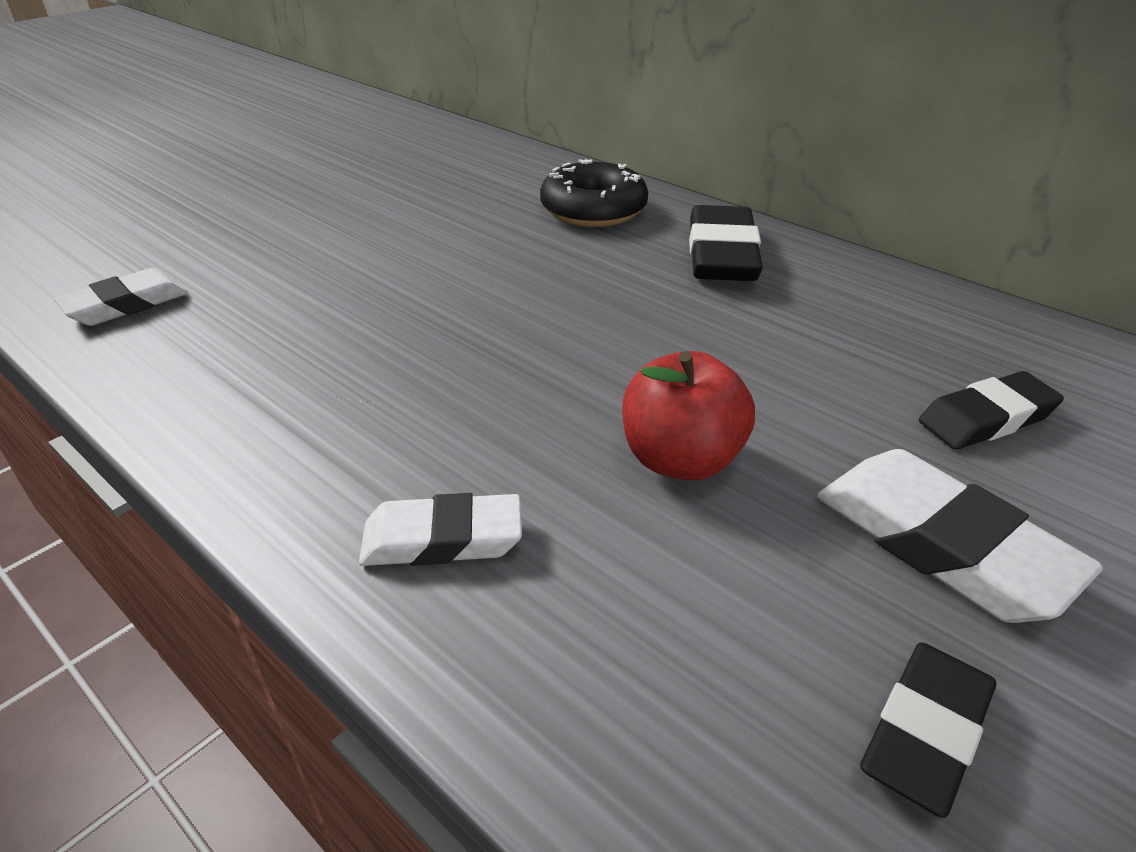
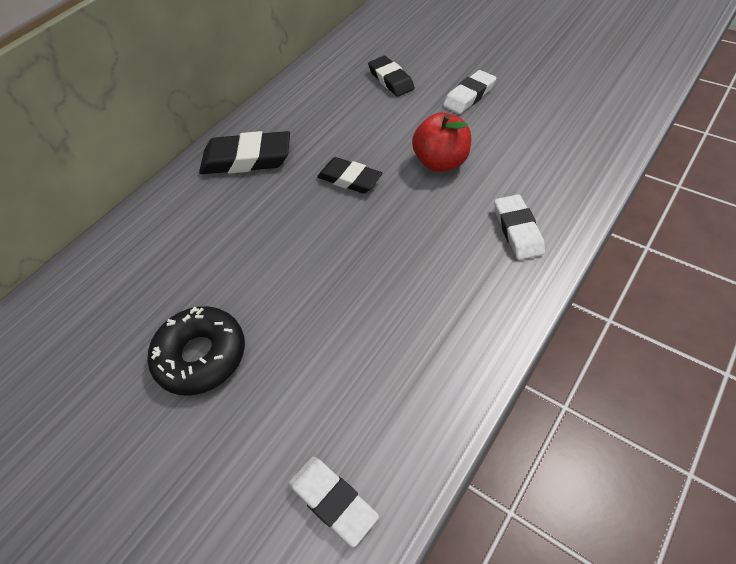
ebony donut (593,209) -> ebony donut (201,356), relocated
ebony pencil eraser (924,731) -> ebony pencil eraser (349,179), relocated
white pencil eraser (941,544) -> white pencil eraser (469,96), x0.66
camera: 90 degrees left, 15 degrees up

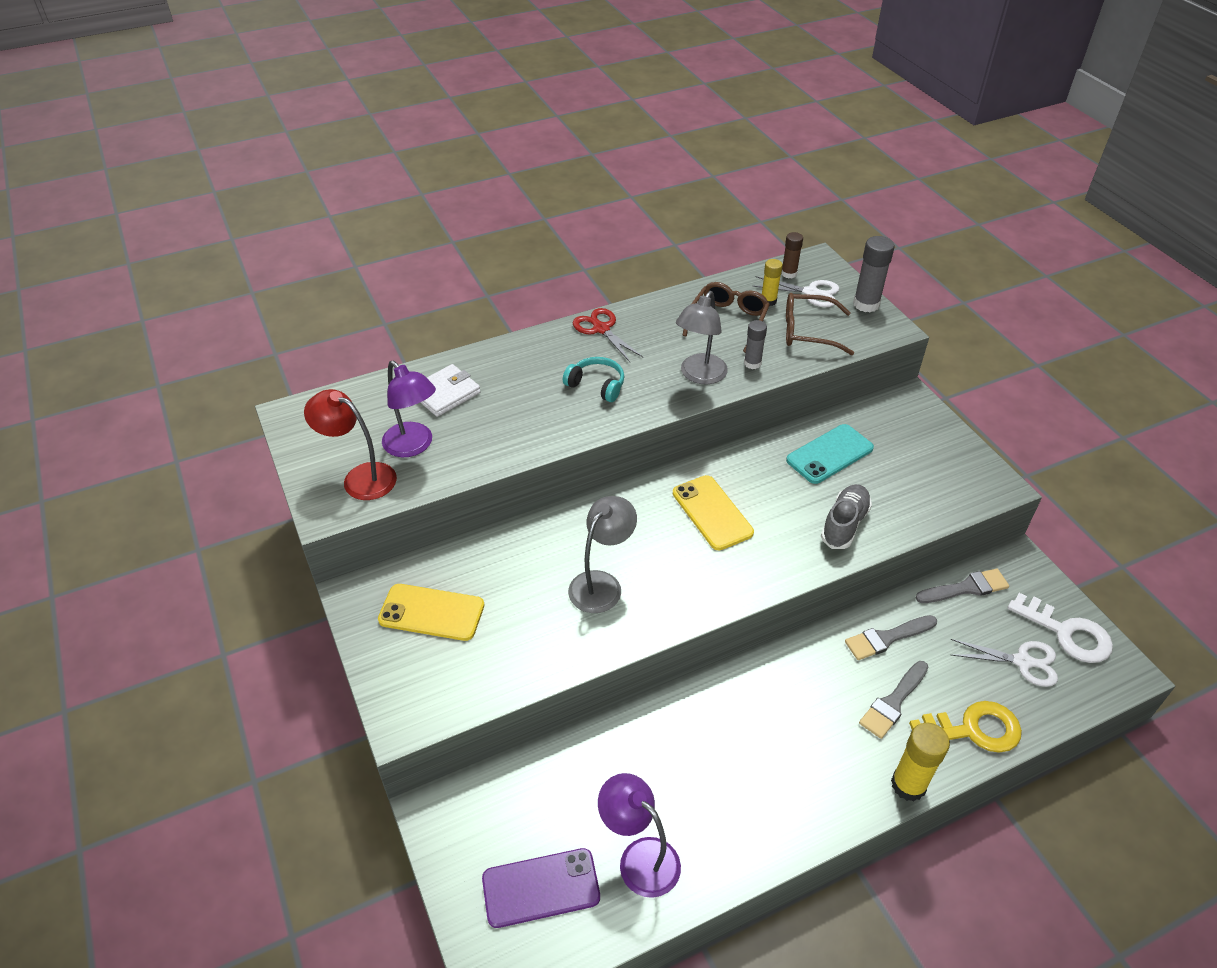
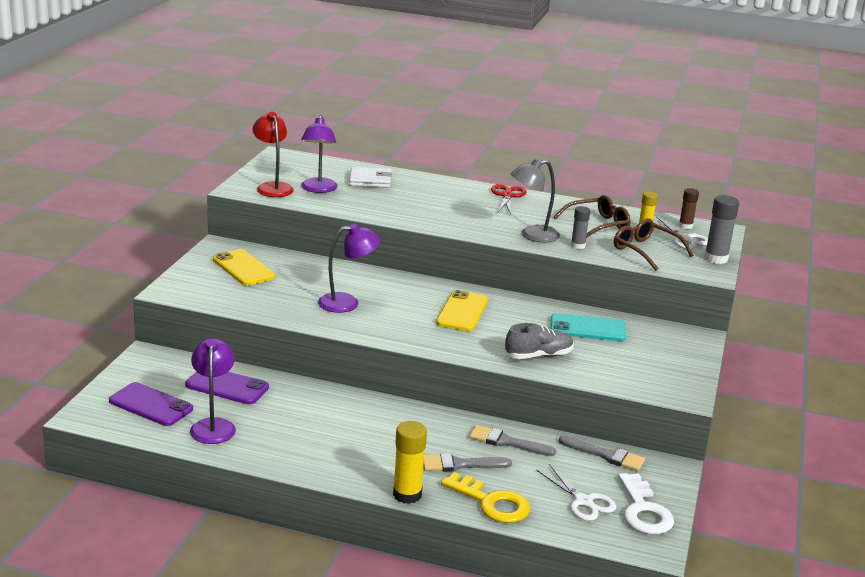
none -> royal purple smartphone (227,386)
grey desk lamp (601,584) -> royal purple desk lamp (347,303)
teal headphones (596,385) -> none
camera: 40 degrees right, 20 degrees down

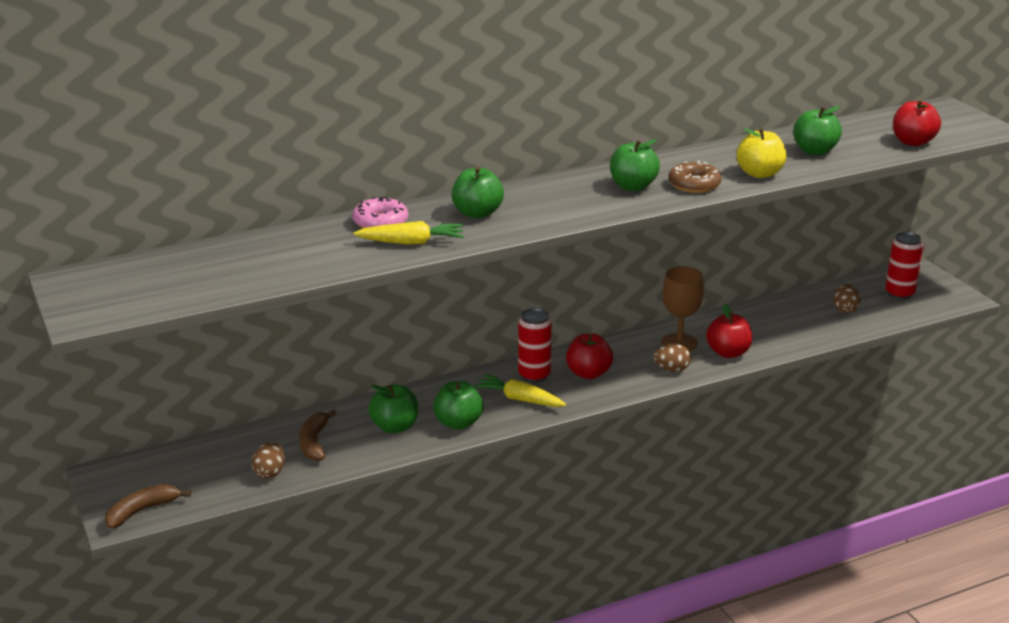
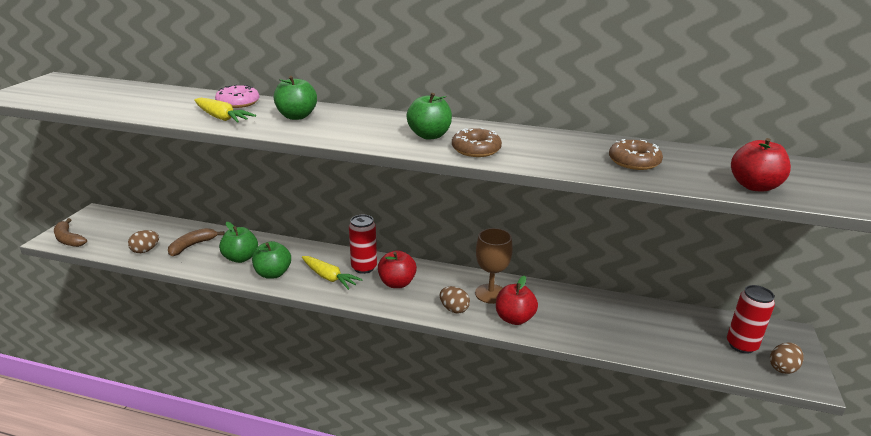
brown banana (142,511) -> brown banana (68,239), 135 degrees counterclockwise
golden root vegetable (519,399) -> golden root vegetable (329,277), 150 degrees clockwise
green toy apple (814,151) -> brown donut (634,162)
brown toy egg (845,309) -> brown toy egg (782,368), relocated
golden toy apple (759,174) -> none
camera: 40 degrees right, 0 degrees up

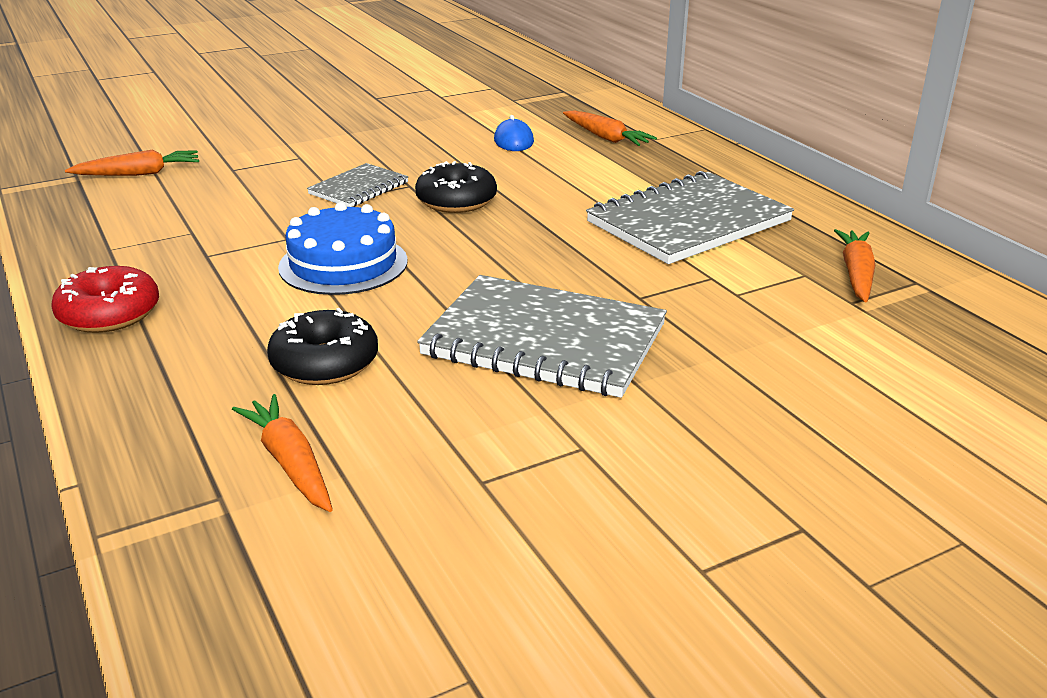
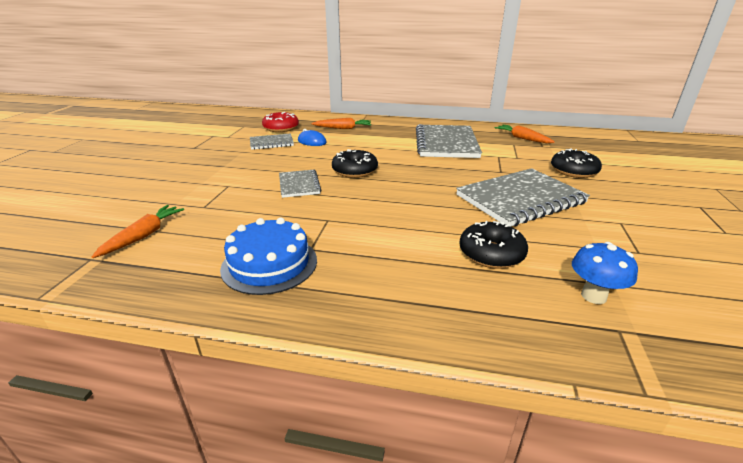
cobalt gateau (343,264) -> cobalt gateau (269,264), relocated
none -> grey exercise book (271,143)
red donut (109,314) -> red donut (281,128), relocated
none -> ebony donut (573,171)
orange-coloured root vegetable (290,463) -> cobalt fungus (593,296)
camera: 50 degrees left, 0 degrees up

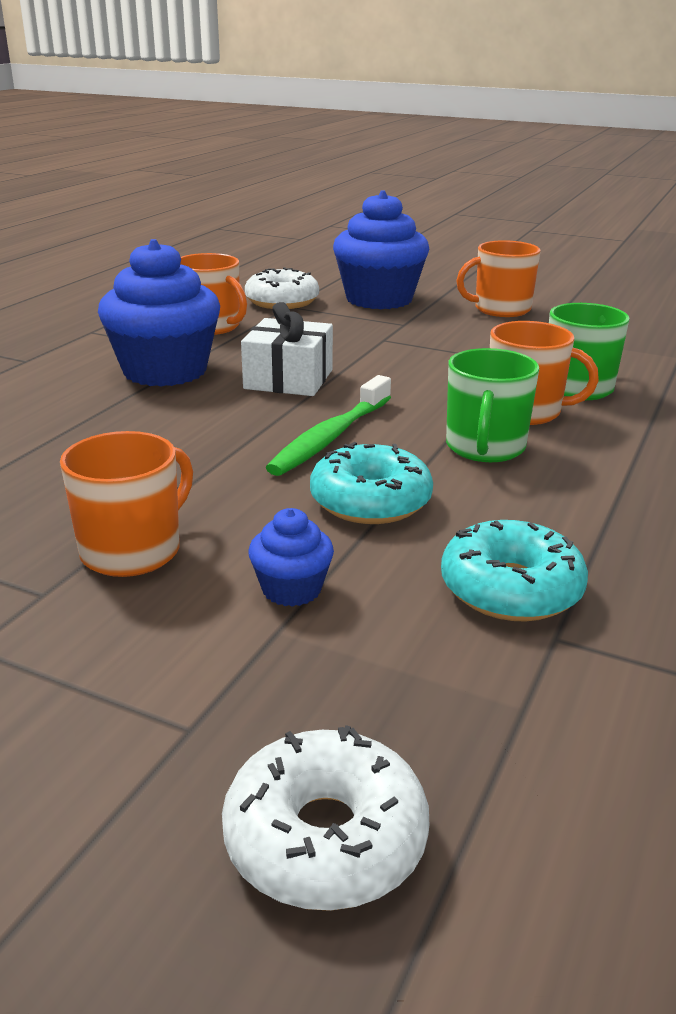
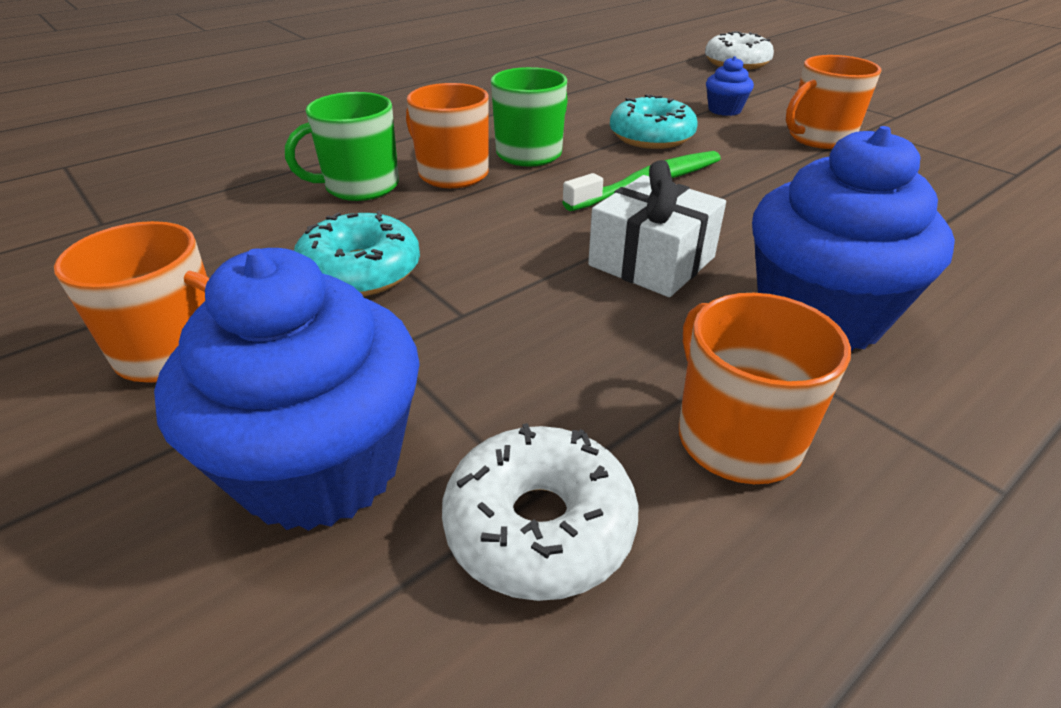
teal donut (511,589) -> teal donut (360,271), relocated
camera: 155 degrees left, 10 degrees up

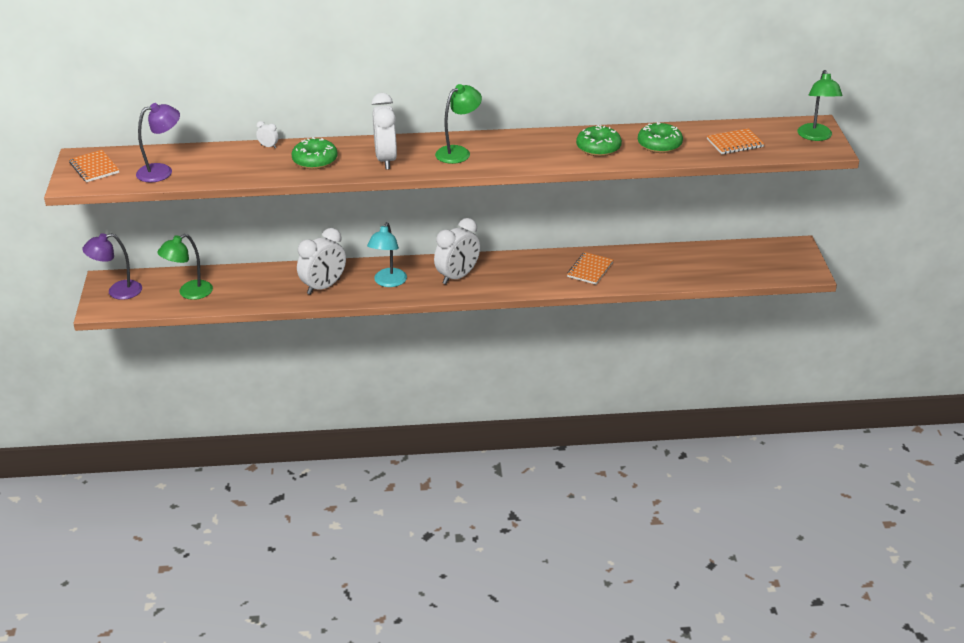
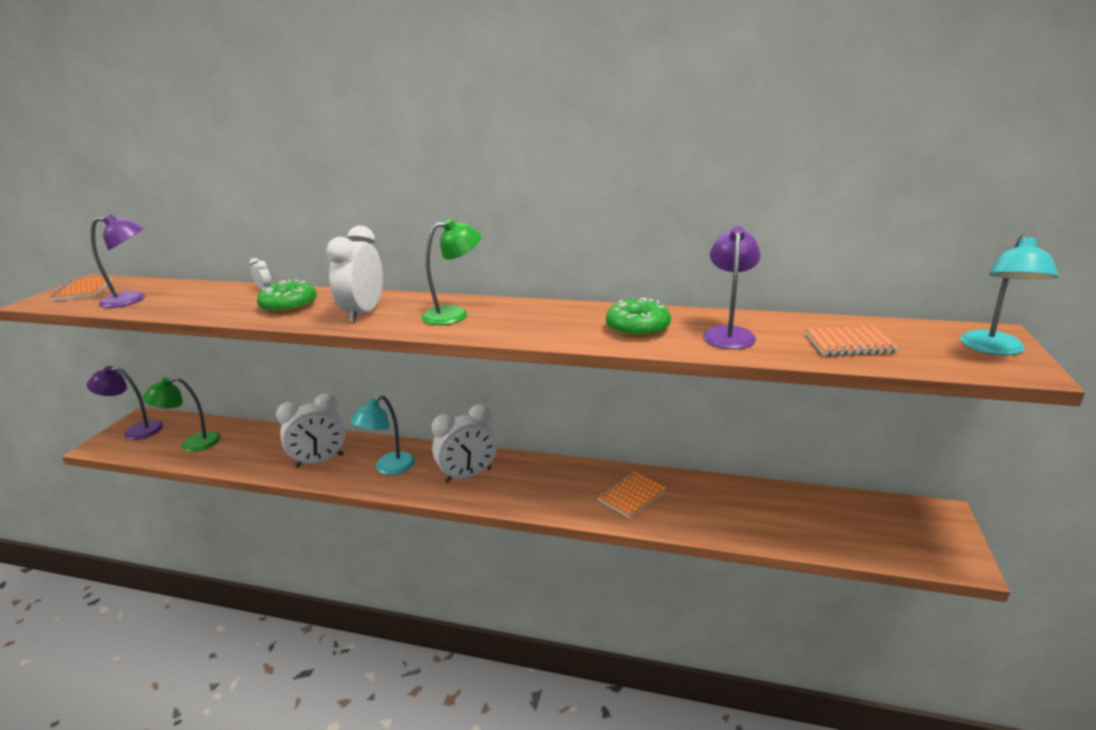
green donut (659,145) -> royal purple desk lamp (728,334)
green desk lamp (816,137) -> teal desk lamp (994,349)
camera: 20 degrees right, 10 degrees down

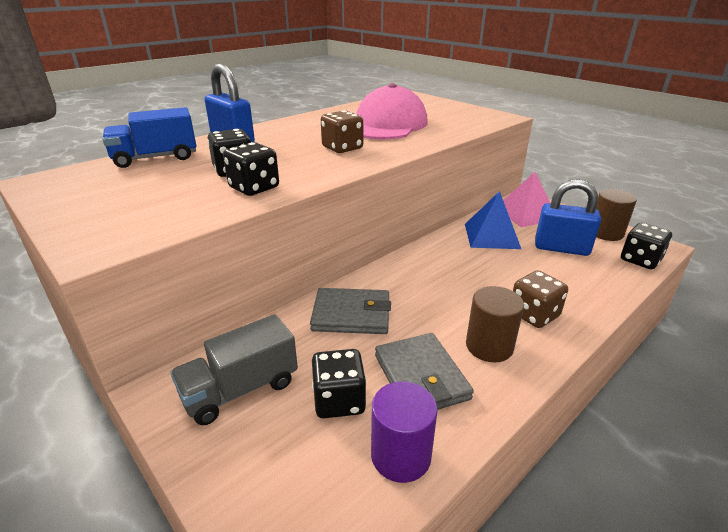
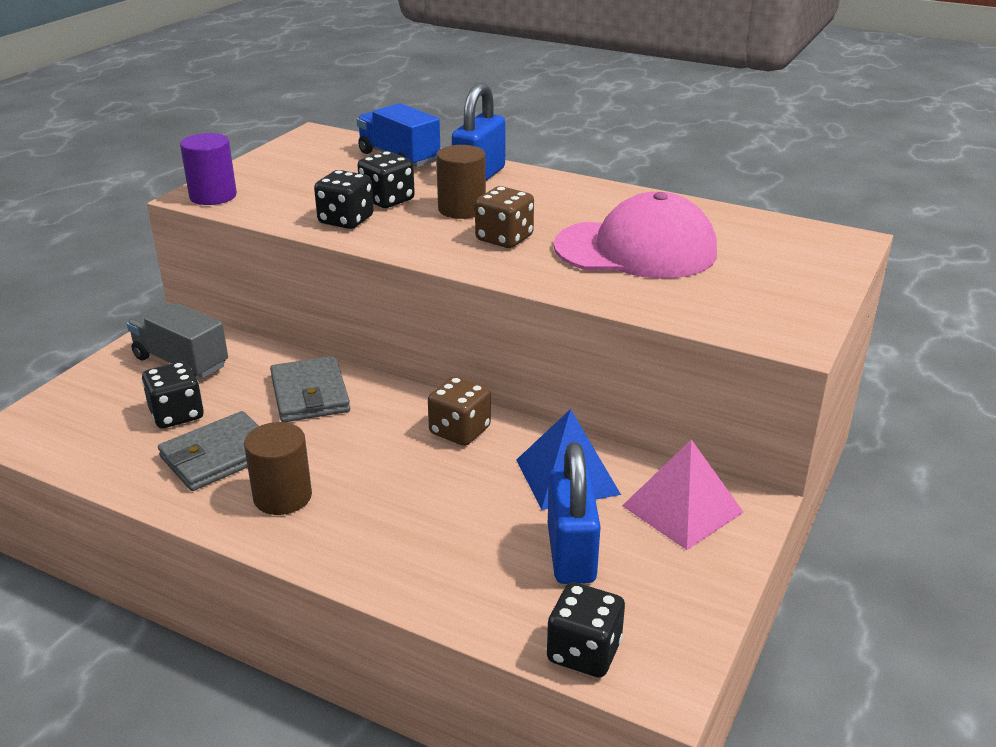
royal purple cylinder shape (401,455) -> royal purple cylinder shape (213,196), relocated
brown die (534,314) -> brown die (460,431), relocated
brown cylinder shape (605,233) -> brown cylinder shape (462,209), relocated
camera: 70 degrees right, 0 degrees up

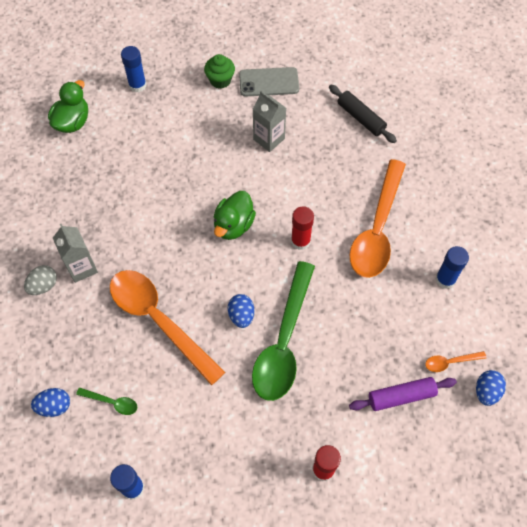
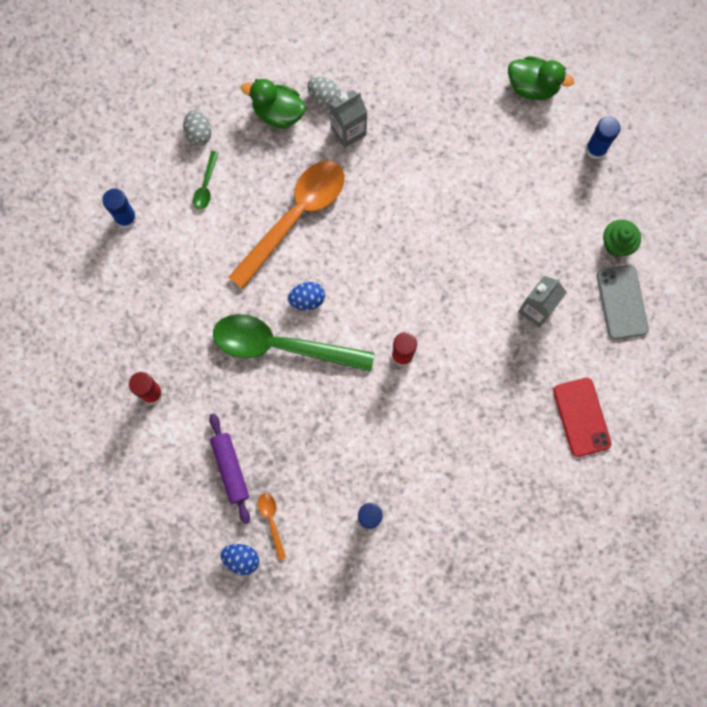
cobalt toy egg (54,406) -> grey toy egg (198,133)
green duck (233,225) -> green duck (278,113), relocated
ebony dough roller (361,118) -> red smartphone (581,417)
orange-coloured tablespoon (377,229) -> none
camera: 85 degrees right, 15 degrees up

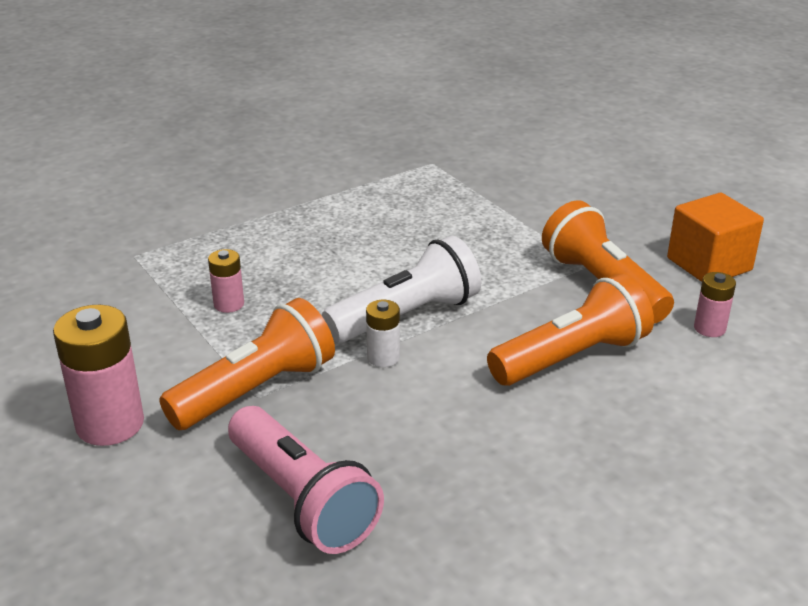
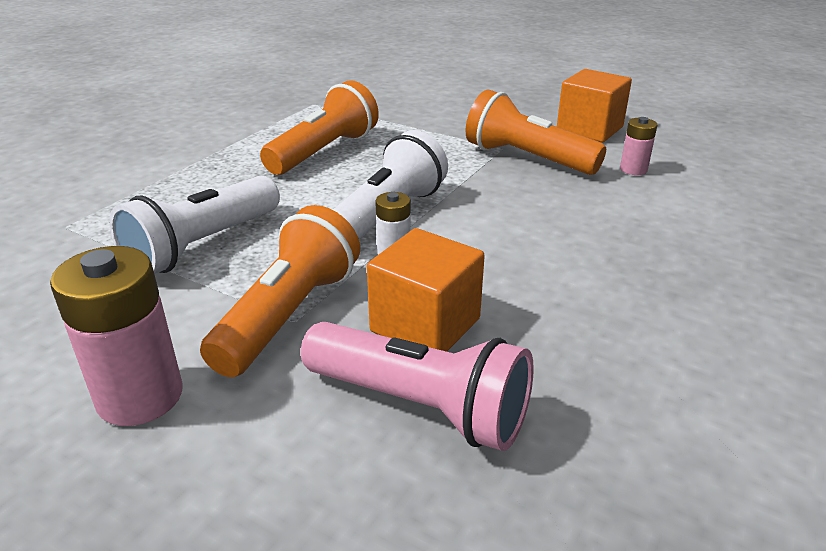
pink AA battery (229,304) -> white torch (202,245)
orange-coloured torch (571,357) -> orange-coloured torch (324,152), relocated
none -> orange-coloured cube (425,325)
camera: 25 degrees left, 0 degrees up

